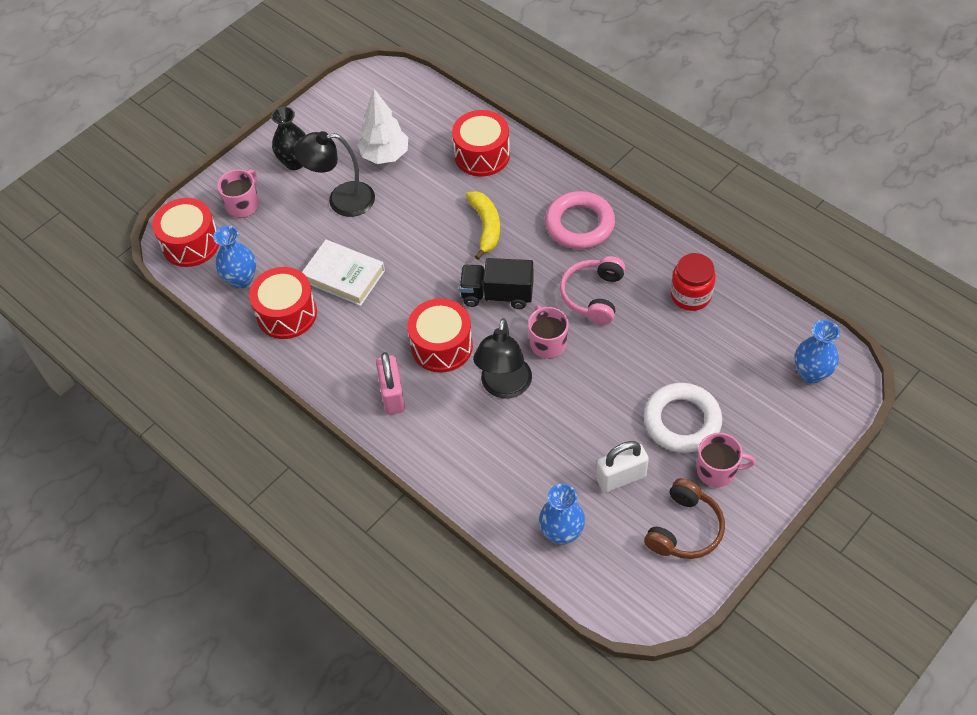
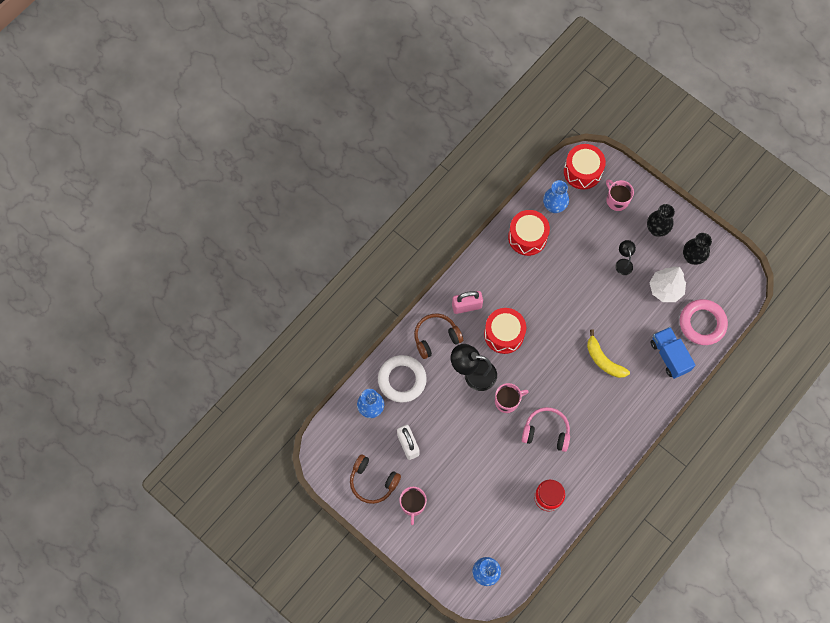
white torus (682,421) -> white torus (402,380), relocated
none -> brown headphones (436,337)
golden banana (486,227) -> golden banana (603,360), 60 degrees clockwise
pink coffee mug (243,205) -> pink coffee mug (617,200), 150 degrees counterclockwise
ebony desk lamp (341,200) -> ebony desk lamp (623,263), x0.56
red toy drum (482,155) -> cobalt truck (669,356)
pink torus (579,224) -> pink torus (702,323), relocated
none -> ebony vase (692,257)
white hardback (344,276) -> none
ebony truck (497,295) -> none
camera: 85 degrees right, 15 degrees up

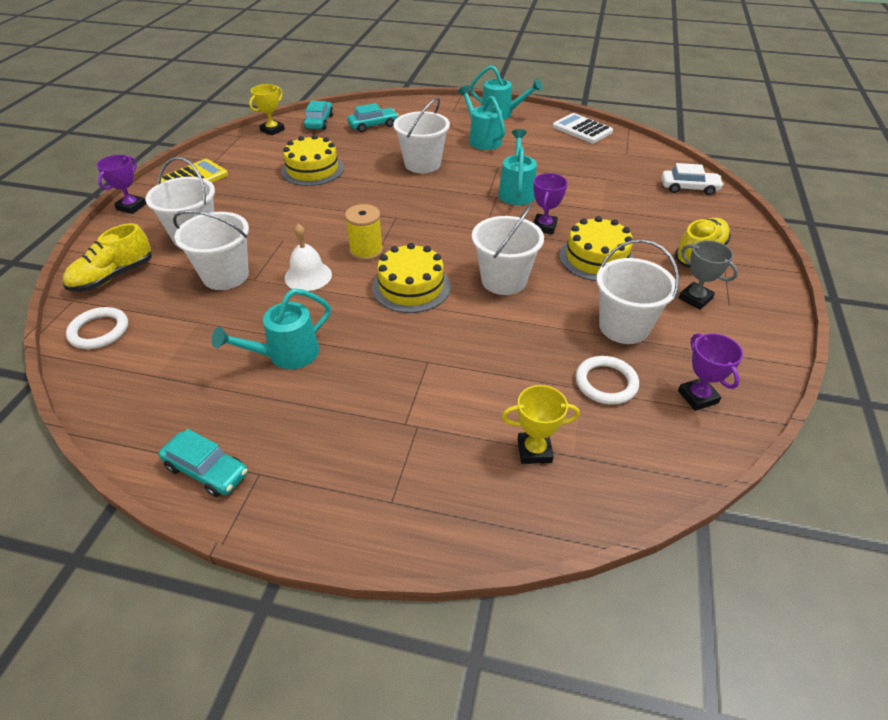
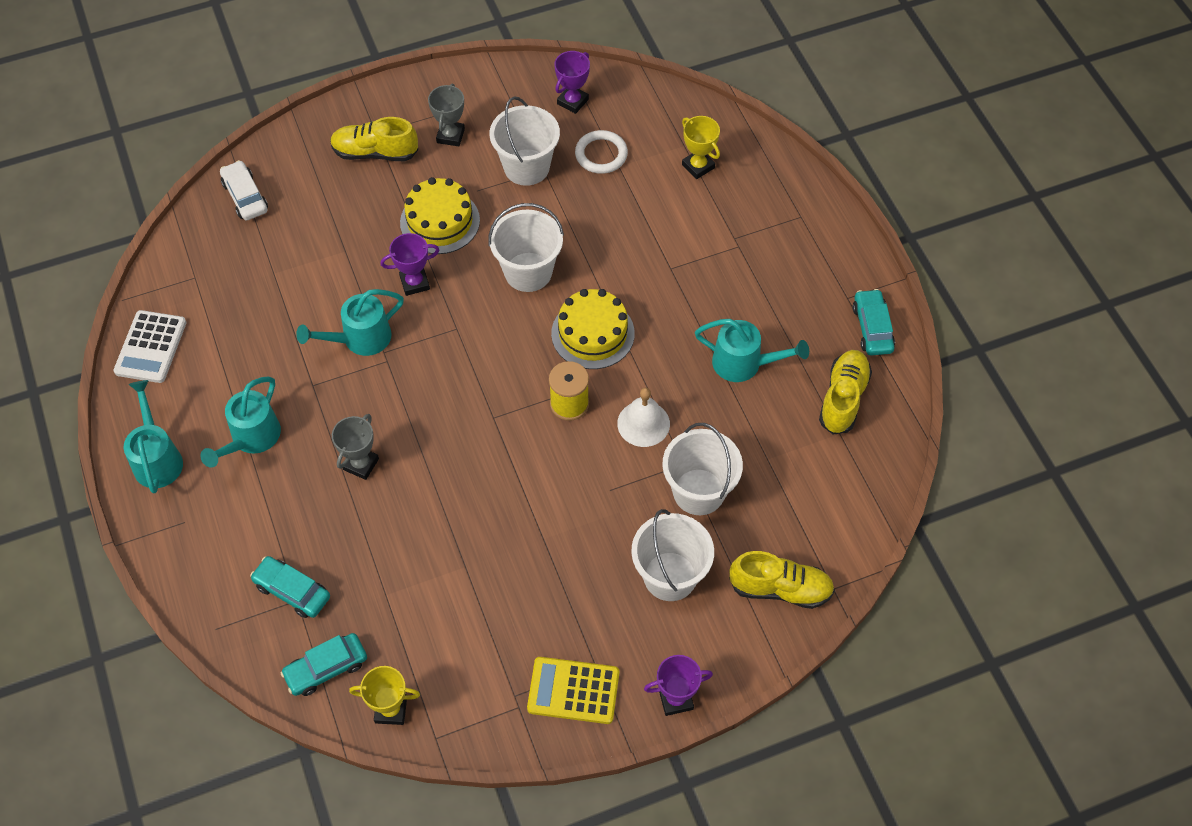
white bucket (422,164) -> grey award cup (361,464)
none -> golden shoe (843,398)
white torus (99,331) -> none
golden gateau (312,170) -> none
camera: 125 degrees left, 15 degrees up

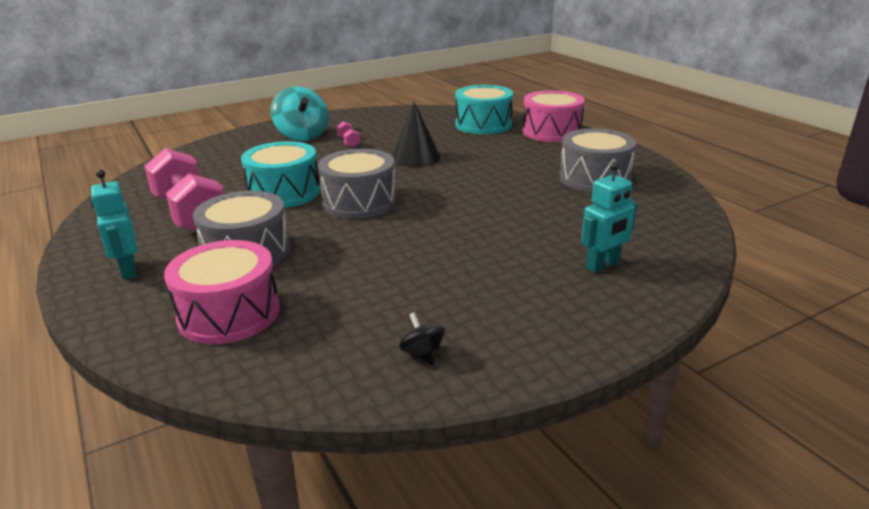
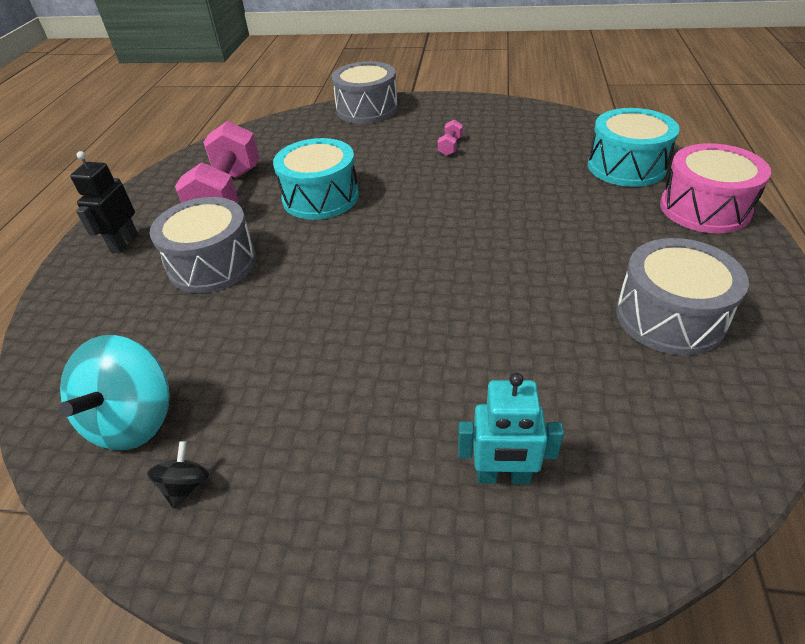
teal spinning top (302,136) -> teal spinning top (133,420), relocated
teal toy robot (128,270) -> ebony toy robot (124,243)
grey toy drum (359,202) -> grey toy drum (367,109), relocated
pink toy drum (229,313) -> none
ebony cone shape (416,157) -> none
camera: 40 degrees right, 15 degrees up

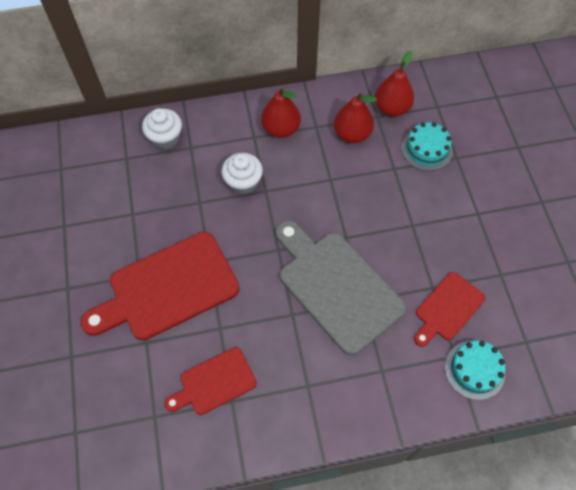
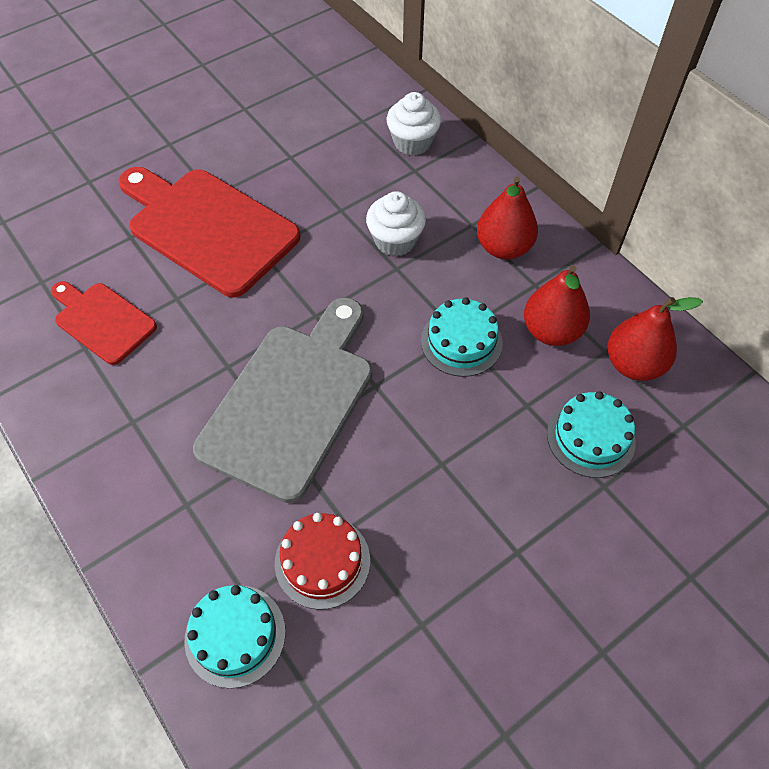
red bread board (447,309) -> red gateau (322,561)
none -> teal gateau (461,342)
camera: 65 degrees right, 5 degrees down

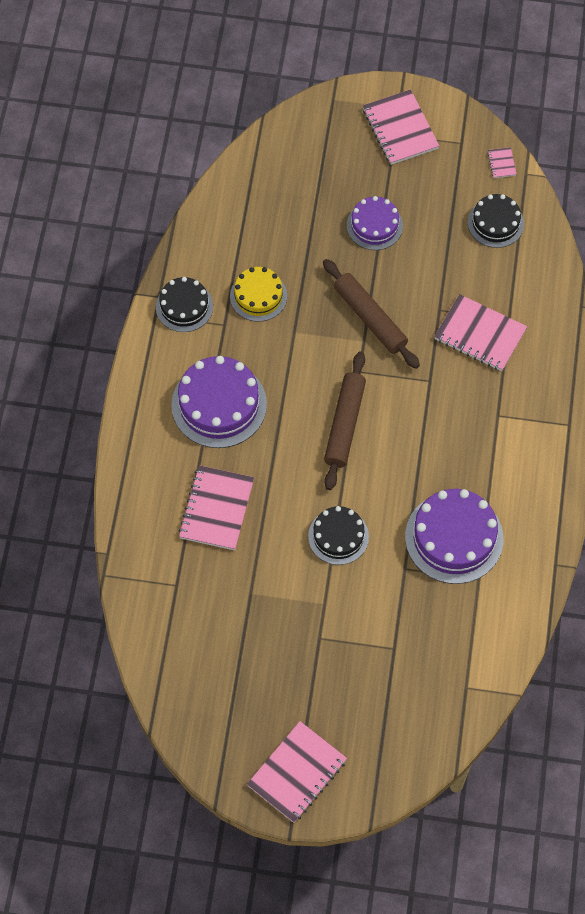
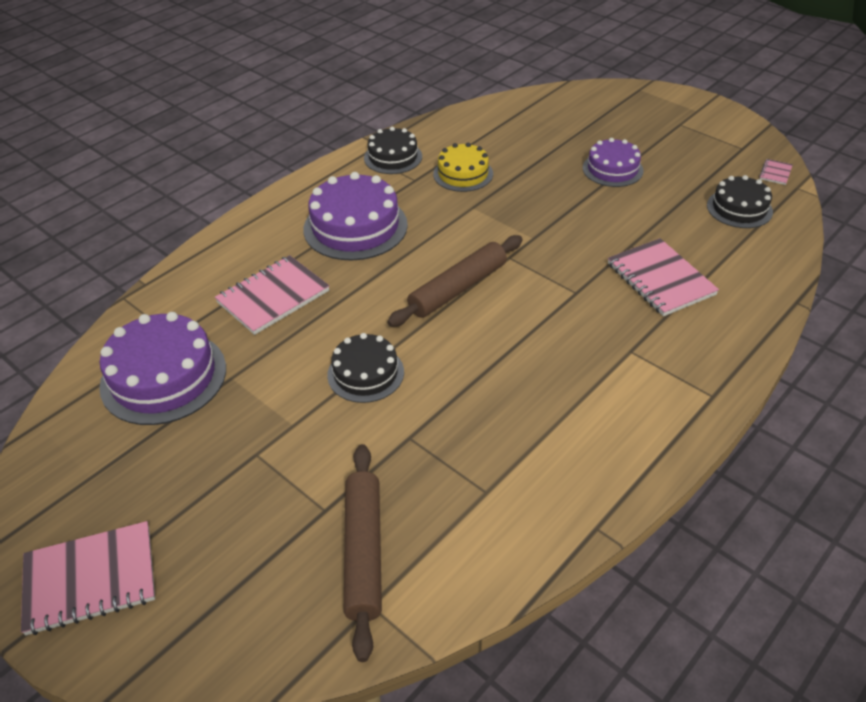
royal purple gateau (454,537) -> royal purple gateau (163,377), relocated
brown dough roller (370,318) -> brown dough roller (363,552), relocated
pink exercise book (400,129) -> none
camera: 35 degrees right, 20 degrees down

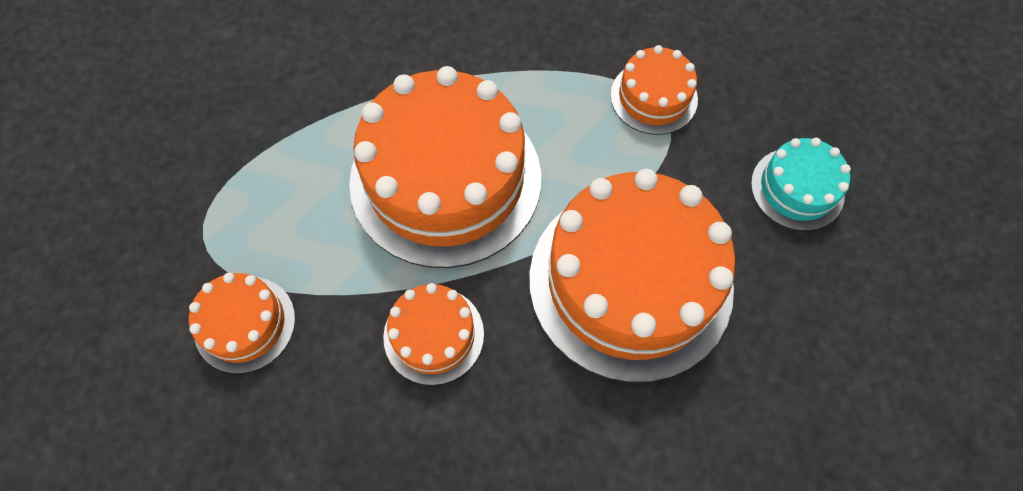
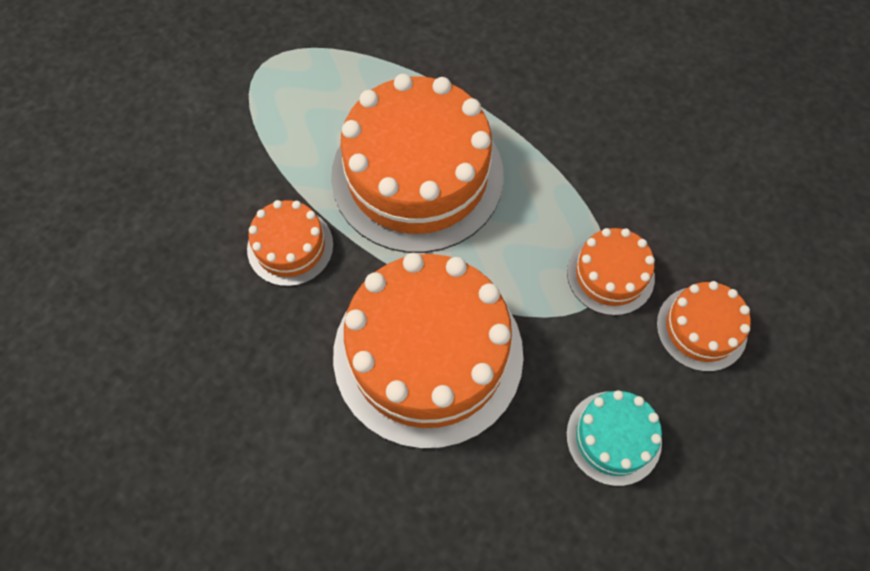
orange-coloured gateau (245,324) -> orange-coloured gateau (701,328), relocated
camera: 55 degrees right, 0 degrees up

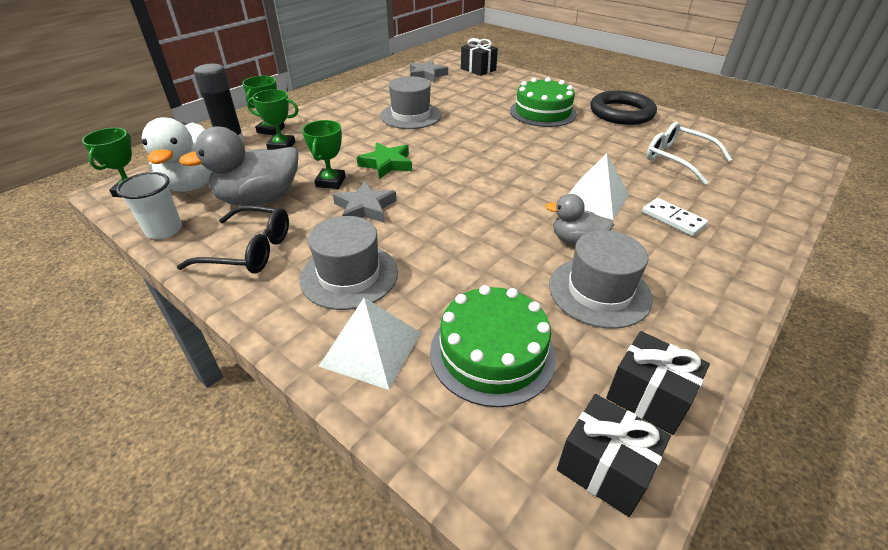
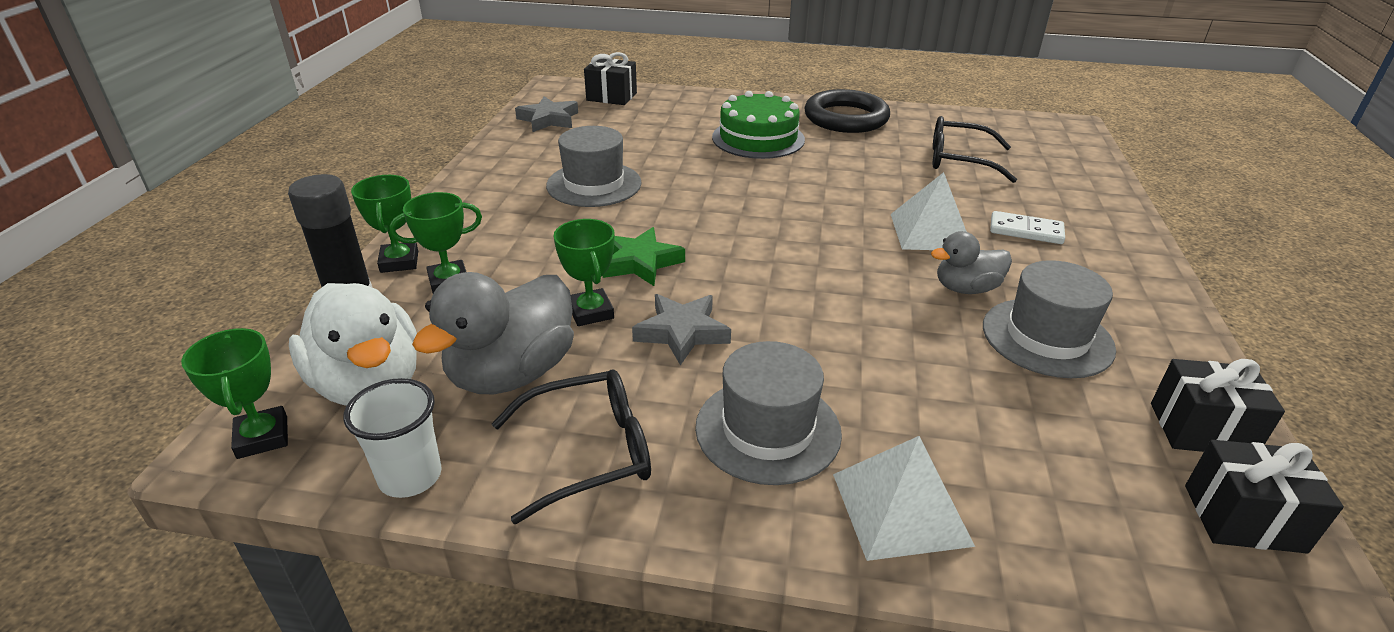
white glasses (678,159) -> ebony glasses (960,160)
green gateau (492,353) -> none
camera: 30 degrees left, 5 degrees down

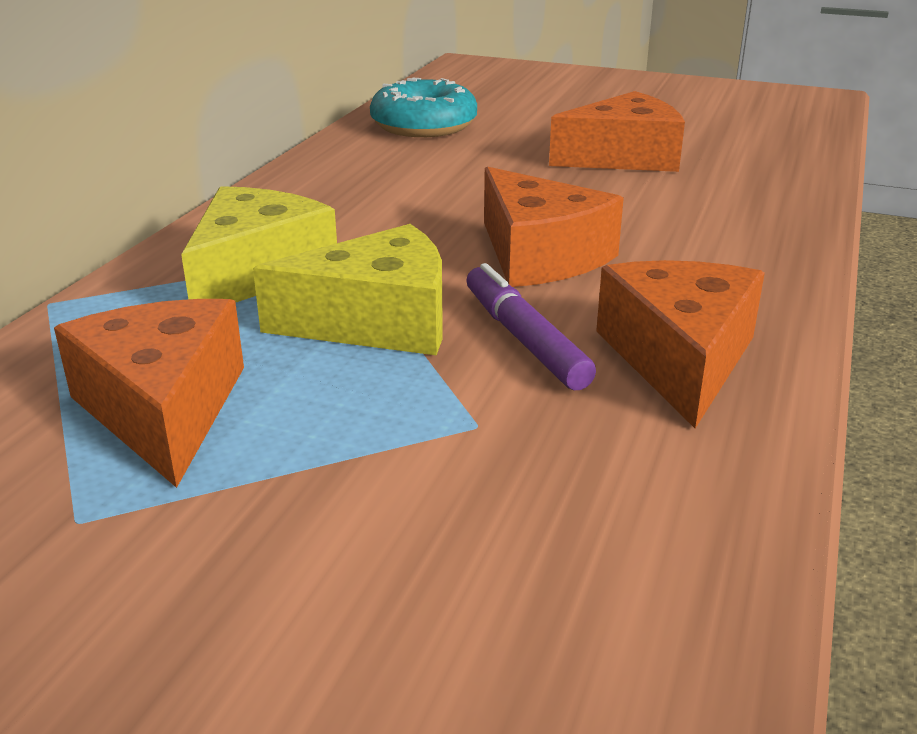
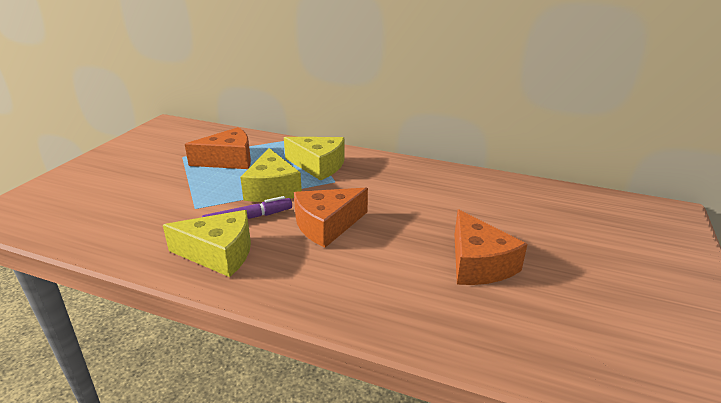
orange-coloured piece of cheese (679,358) -> golden piece of cheese (219,253)
teal donut (424,126) -> none
camera: 90 degrees right, 0 degrees up

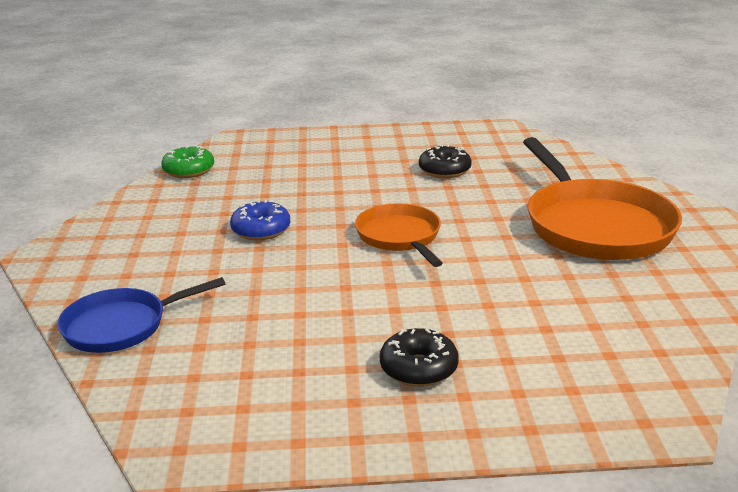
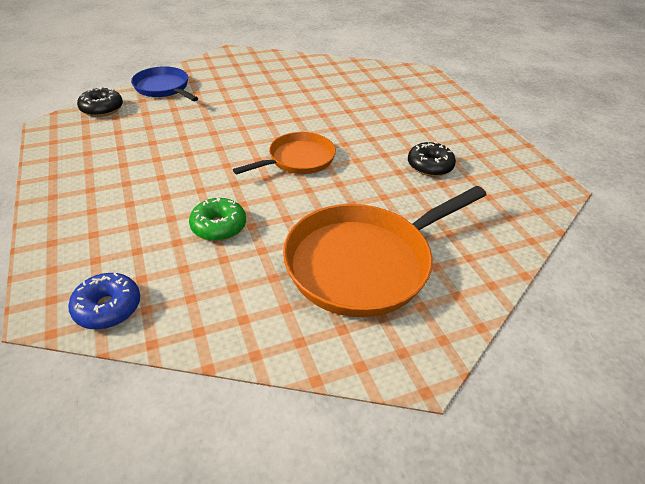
cobalt donut (261,230) -> cobalt donut (108,308), relocated
ebony donut (418,368) -> ebony donut (102,109), relocated
green donut (189,170) -> green donut (219,226), relocated
camera: 70 degrees right, 15 degrees up

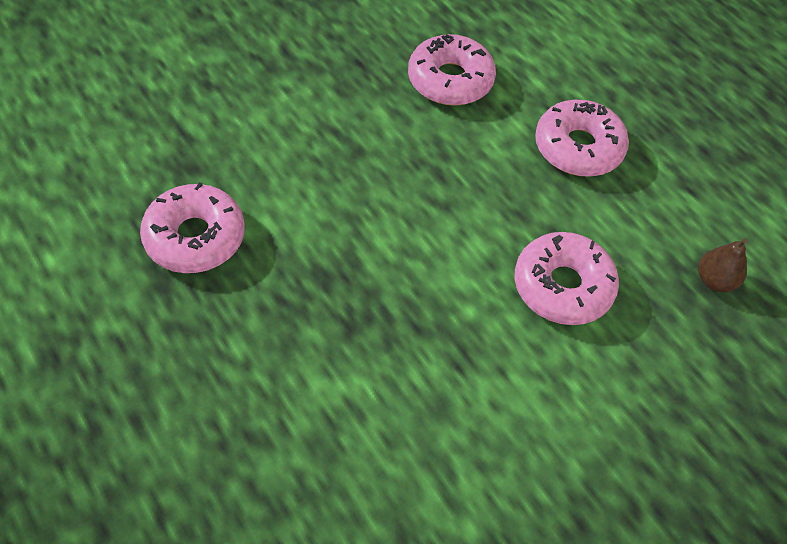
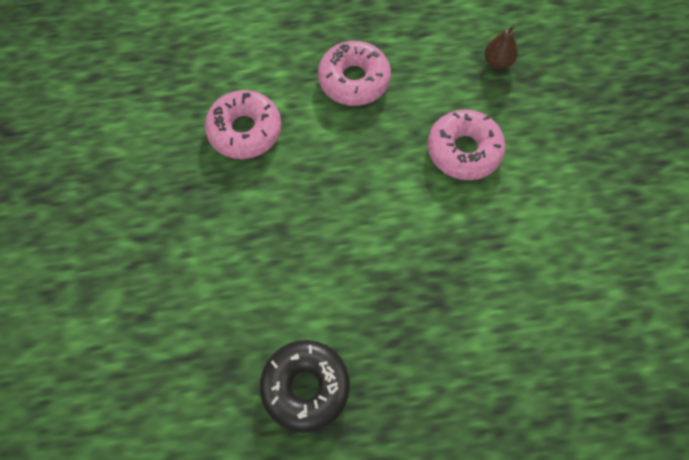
pink donut (195,237) -> ebony donut (305,387)
camera: 60 degrees left, 10 degrees up

